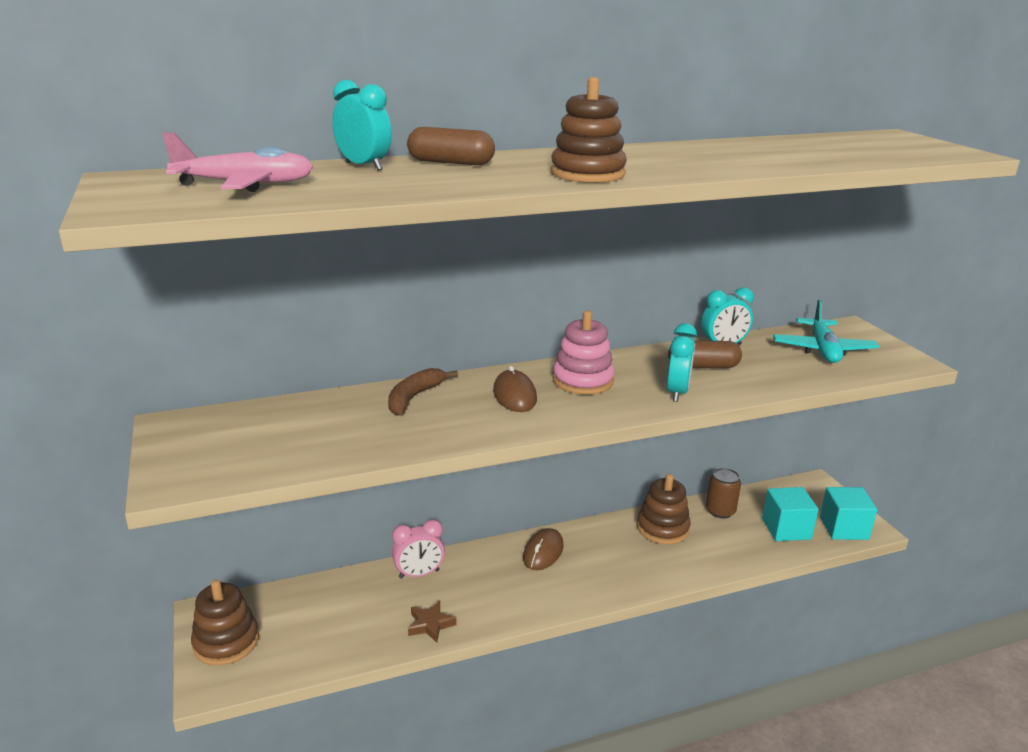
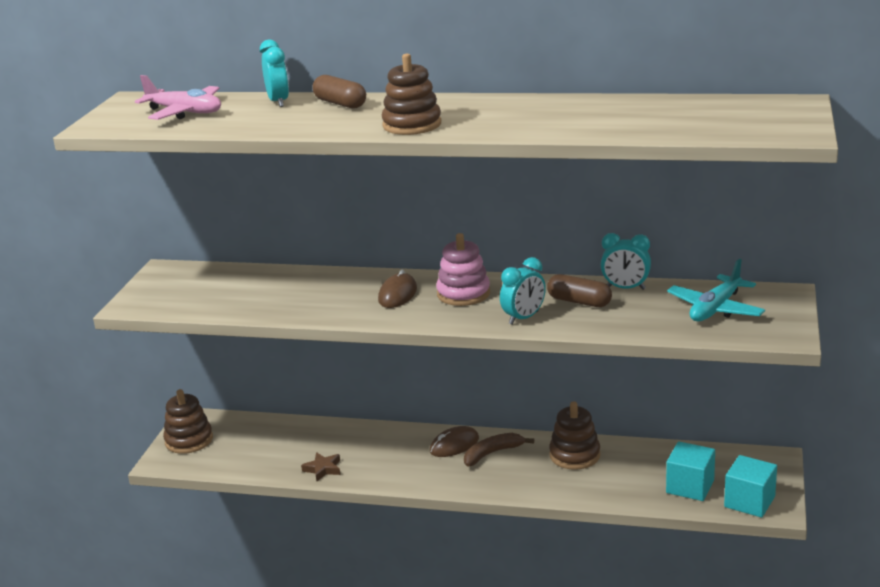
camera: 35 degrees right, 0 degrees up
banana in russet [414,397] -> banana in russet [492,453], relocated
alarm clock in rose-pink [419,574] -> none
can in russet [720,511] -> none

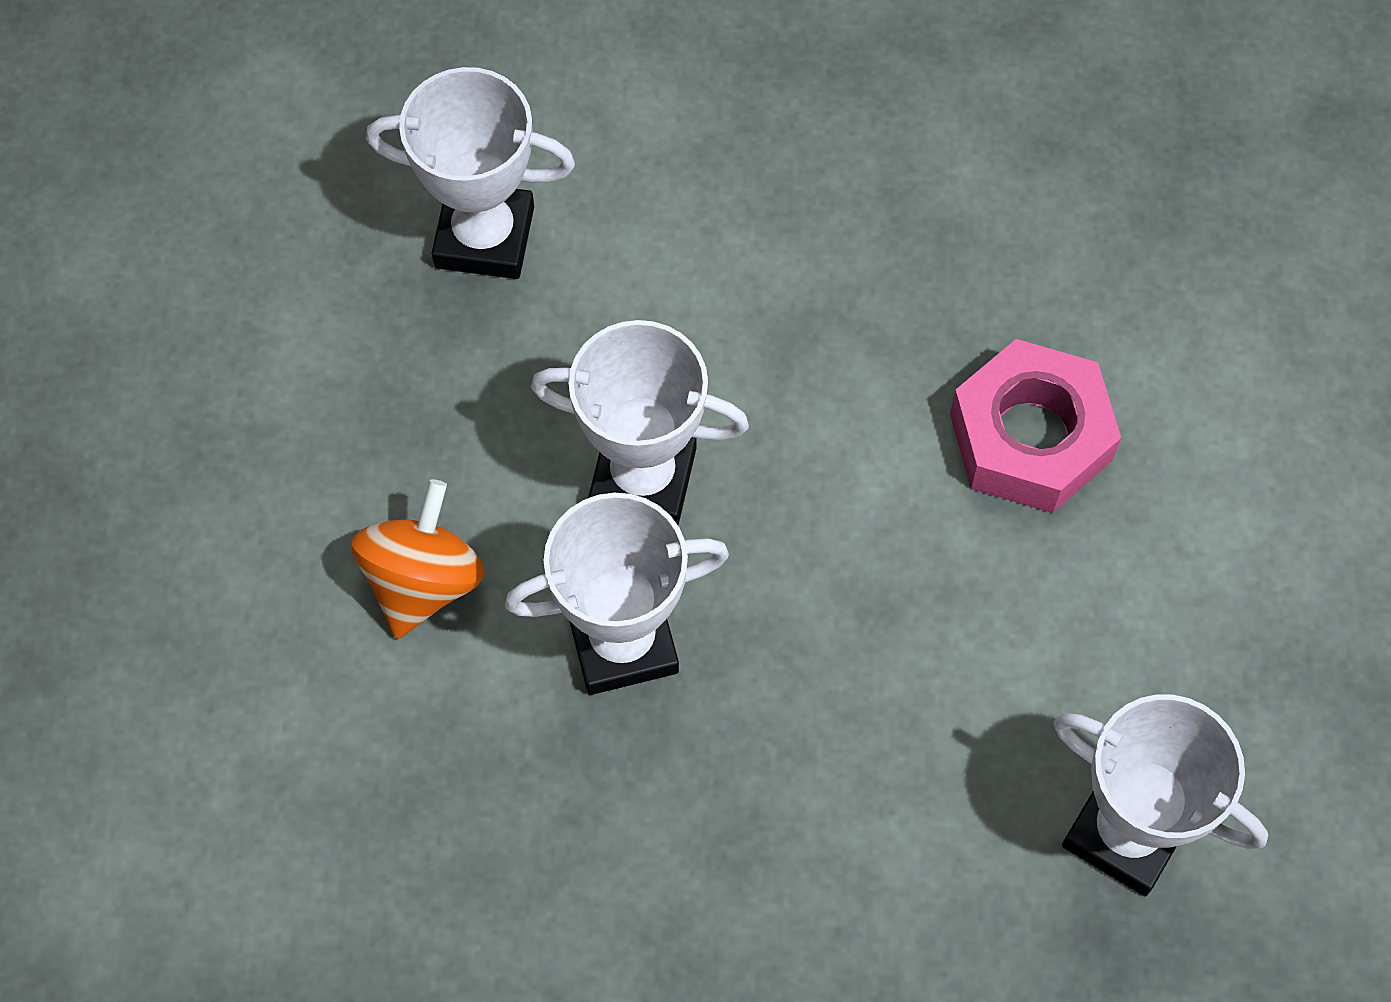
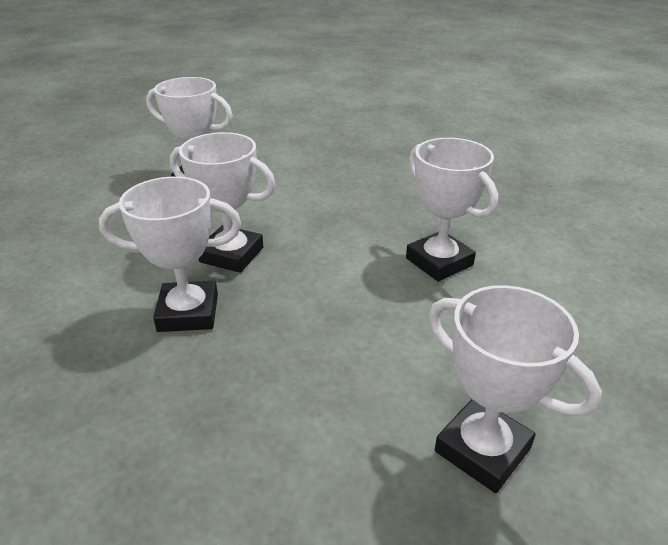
camera: 10 degrees right, 30 degrees down
nut in rose-pink [1030,437] -> prize cup in snow-white [439,262]
spinning top in orange [423,581] -> none

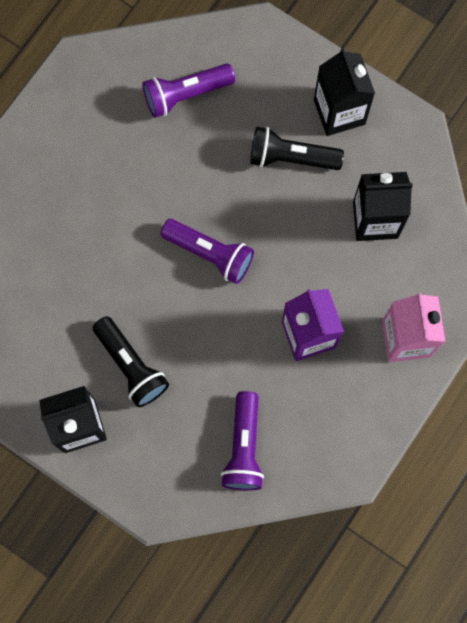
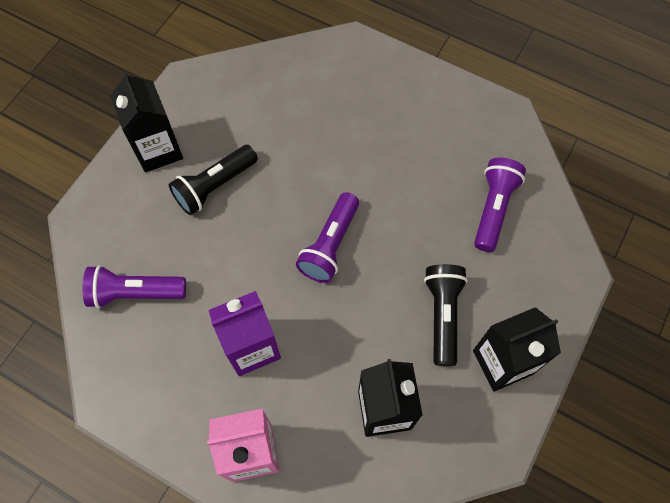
camera: 85 degrees right, 10 degrees down
torch in royal purple [186,94] -> torch in royal purple [493,209], 45 degrees clockwise

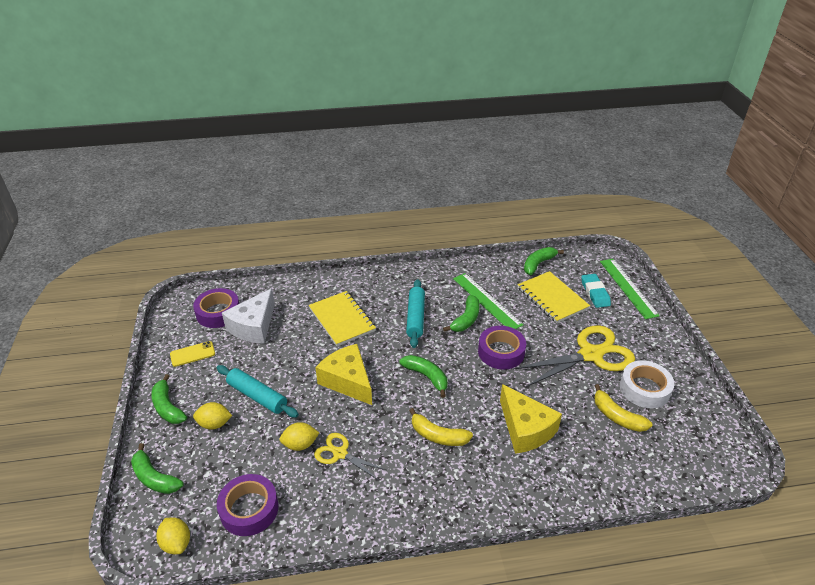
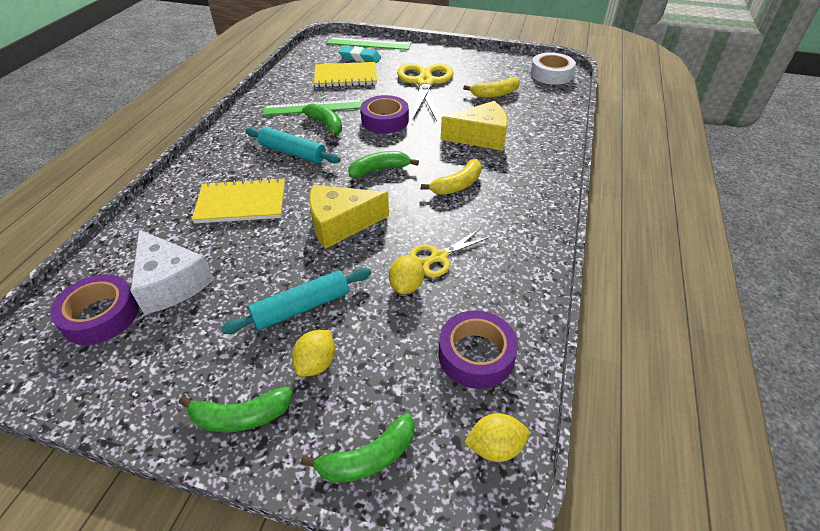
camera: 65 degrees left, 5 degrees up
roll of tape in snow-white [644,389] -> roll of tape in snow-white [551,74], relocated
smartphone in bright yellow [192,354] -> none
banana in emerald [538,264] -> none

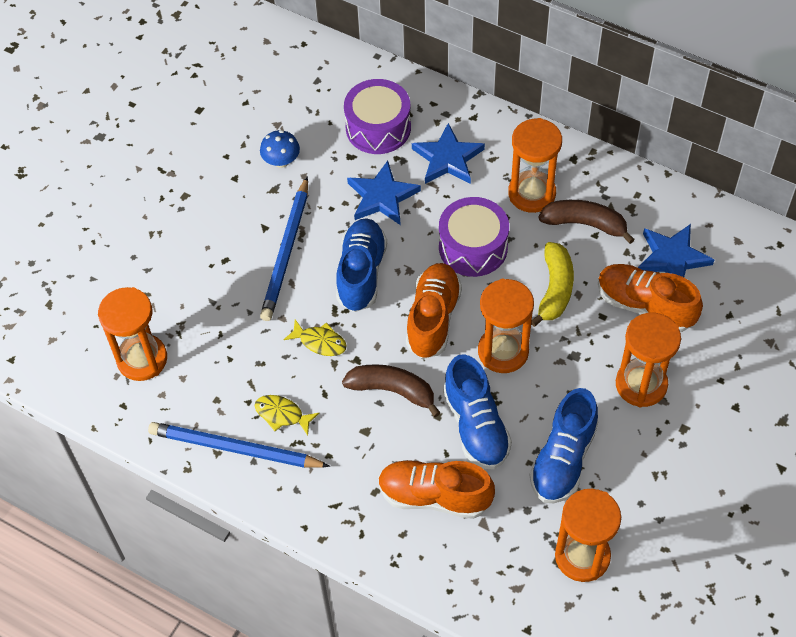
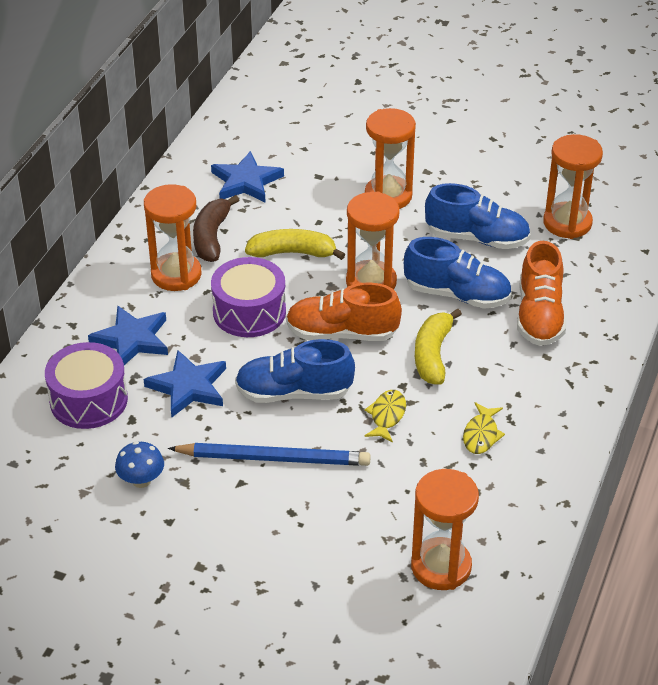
camera: 100 degrees left, 15 degrees down
lace-up shoe in cobalt [476,425] -> lace-up shoe in cobalt [457,295], 45 degrees clockwise
banana in russet [393,391] -> banana in bright yellow [433,355]
wooden pencil in cobalt [235,449] -> none
lace-up shoe in orange [645,306] -> none

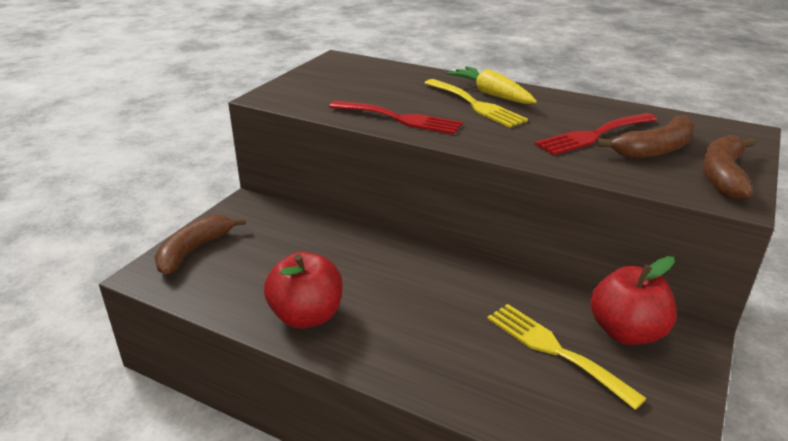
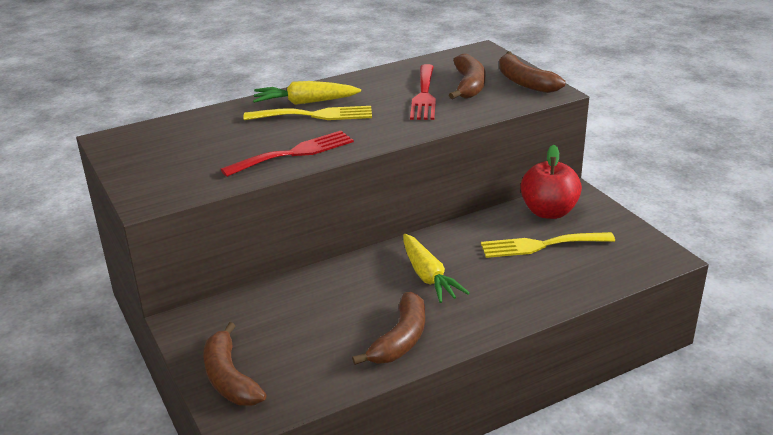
camera: 55 degrees left, 0 degrees up
apple in crimson [307,316] -> banana in russet [400,339]
none -> root vegetable in bright yellow [428,276]

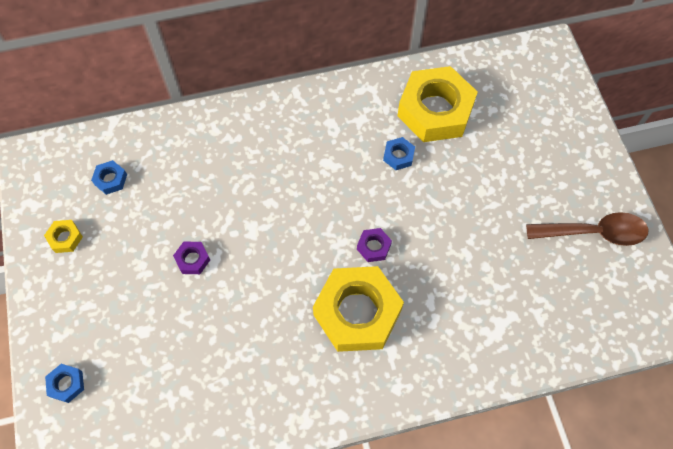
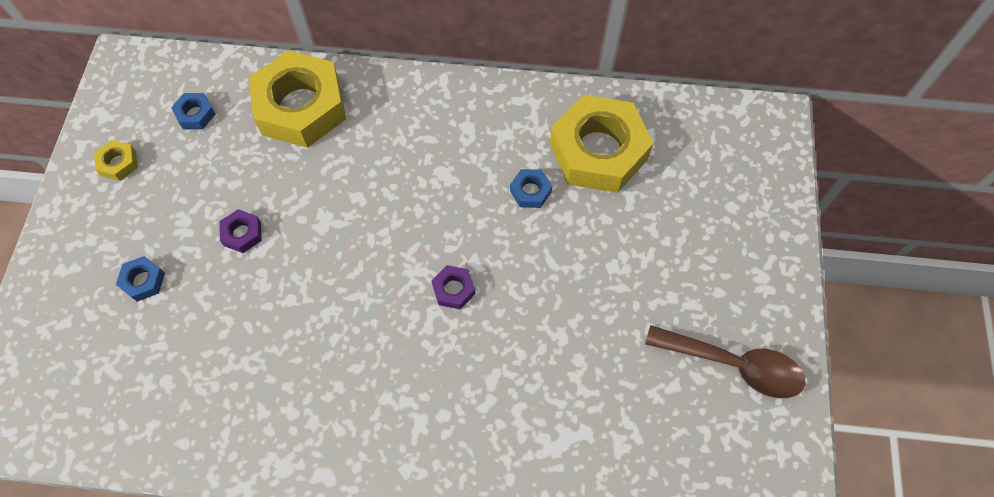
camera: 20 degrees right, 0 degrees up
nut in cobalt [66,384] -> nut in cobalt [143,281], relocated
nut in bright yellow [357,312] -> nut in bright yellow [301,107], relocated

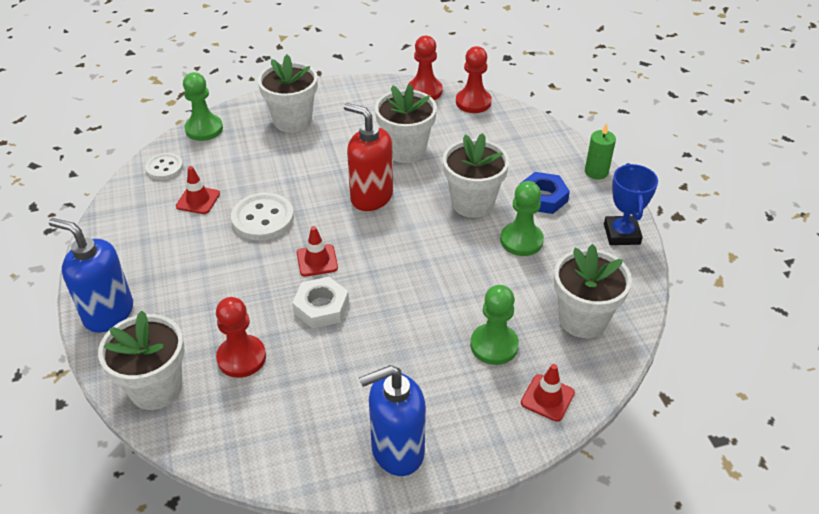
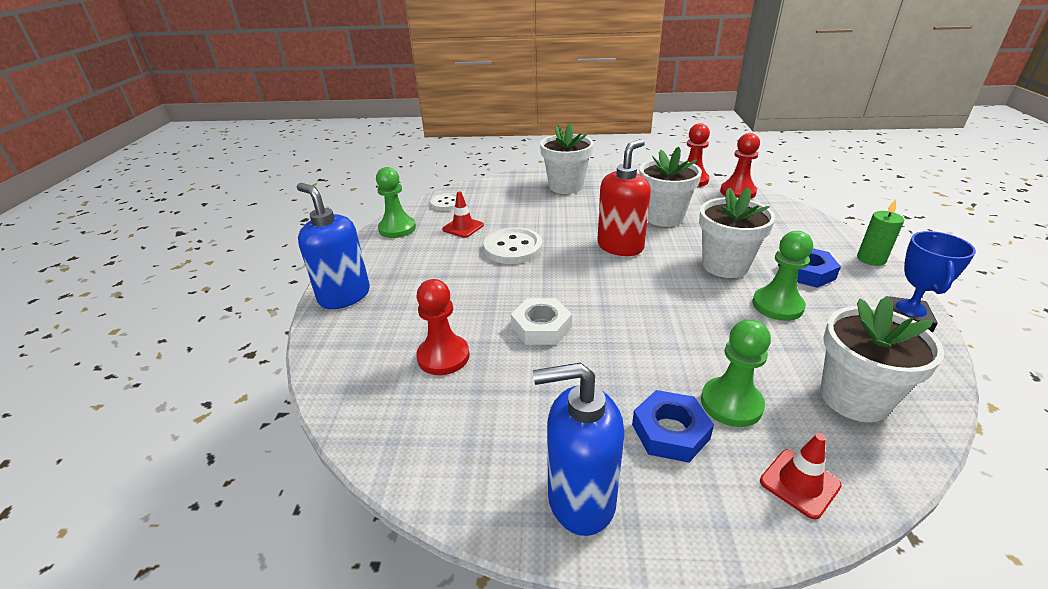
camera: 20 degrees right, 10 degrees down
pawn in emerald [204,129] -> pawn in emerald [397,228], relocated
soap dispenser in crimson [371,197] -> soap dispenser in crimson [620,246], 75 degrees clockwise
none -> nut in cobalt [670,431]
potted plant in snow-white [156,388] -> none
road cone in crimson [317,260] -> none

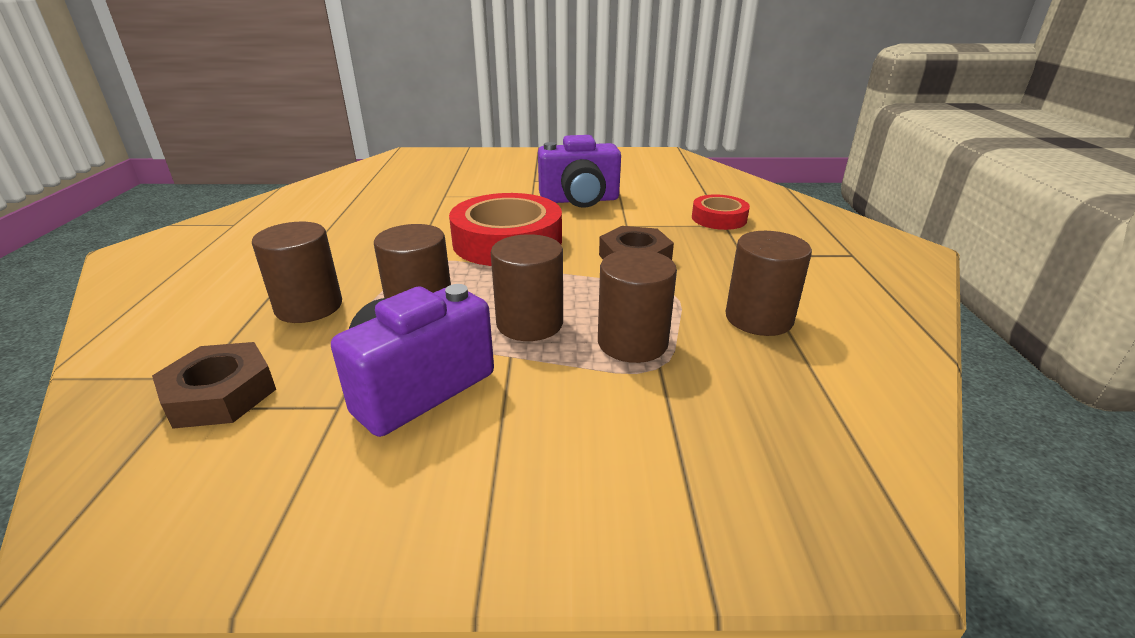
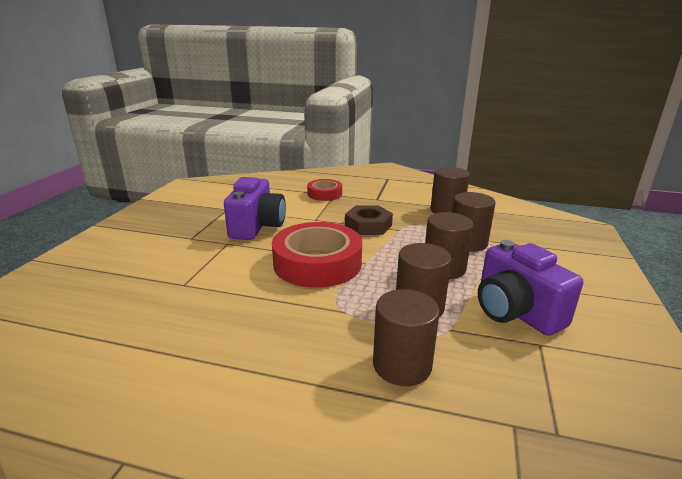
camera: 75 degrees left, 5 degrees down
nut in russet [220,394] -> none

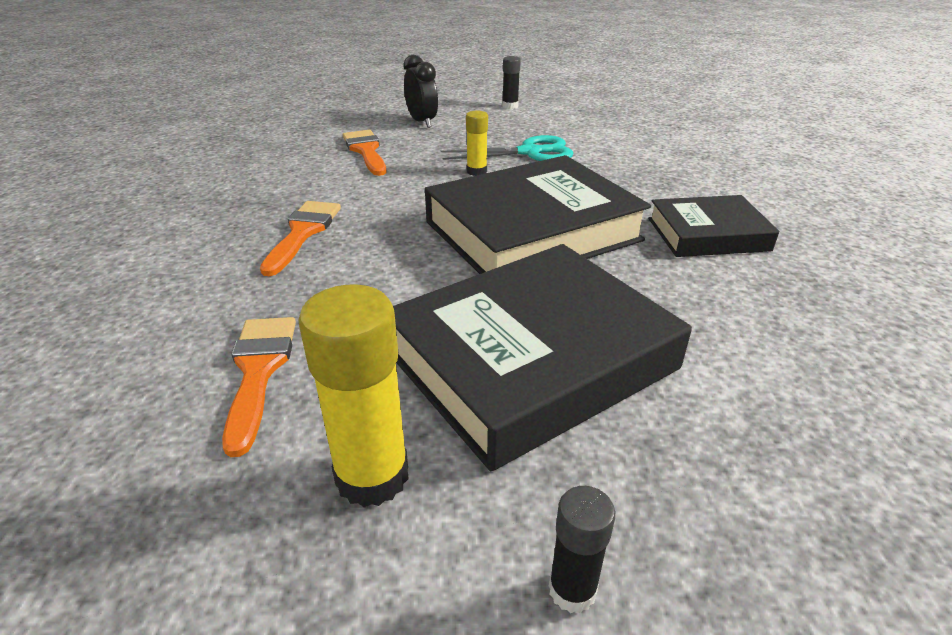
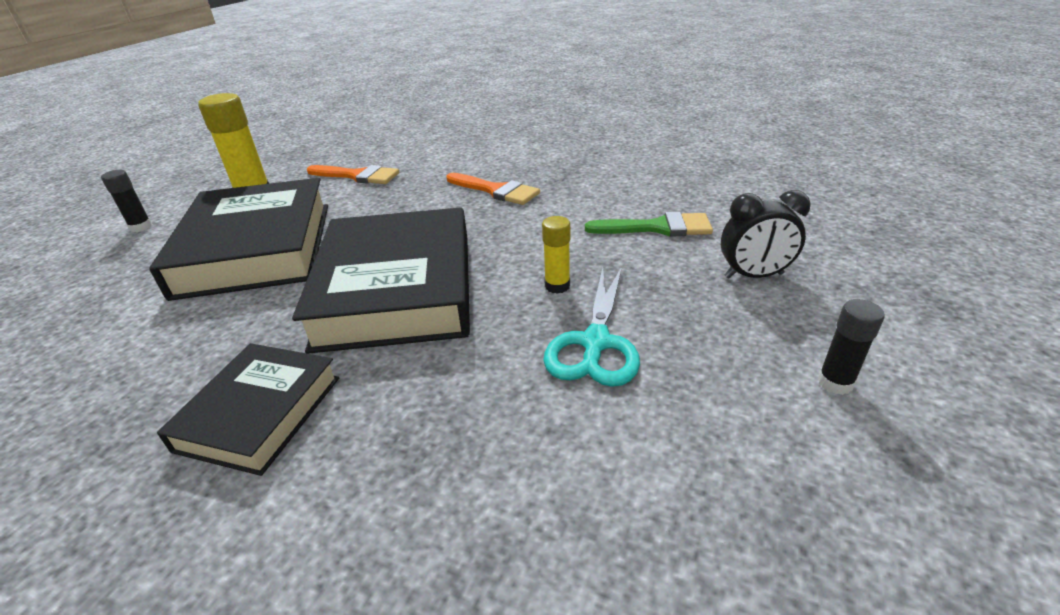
camera: 115 degrees right, 0 degrees up
paint brush in orange [366,151] -> paint brush in emerald [657,227]

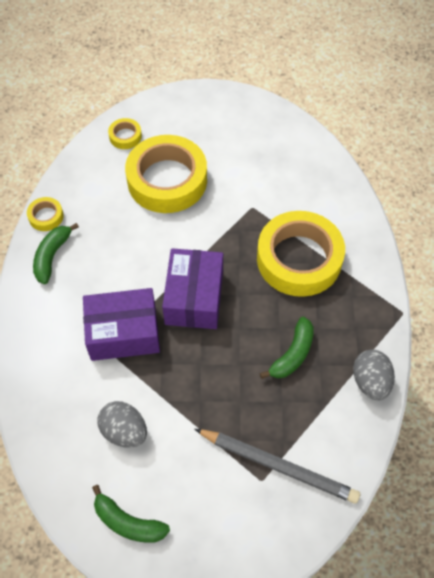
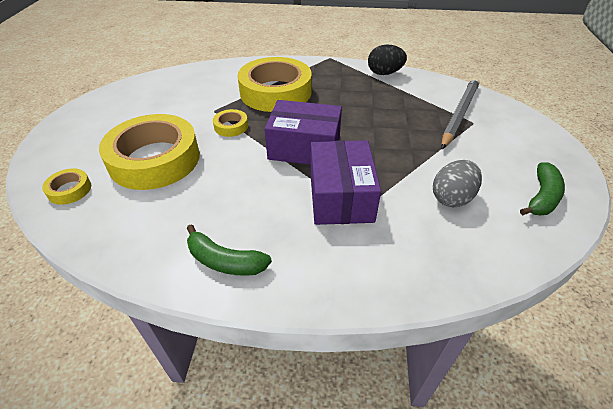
camera: 85 degrees left, 15 degrees down
roll of tape in bright yellow [46,216] -> roll of tape in bright yellow [231,126], relocated
egg in ash-grey [370,382] -> egg in jet-black [384,73]
banana in emerald [292,354] -> none

